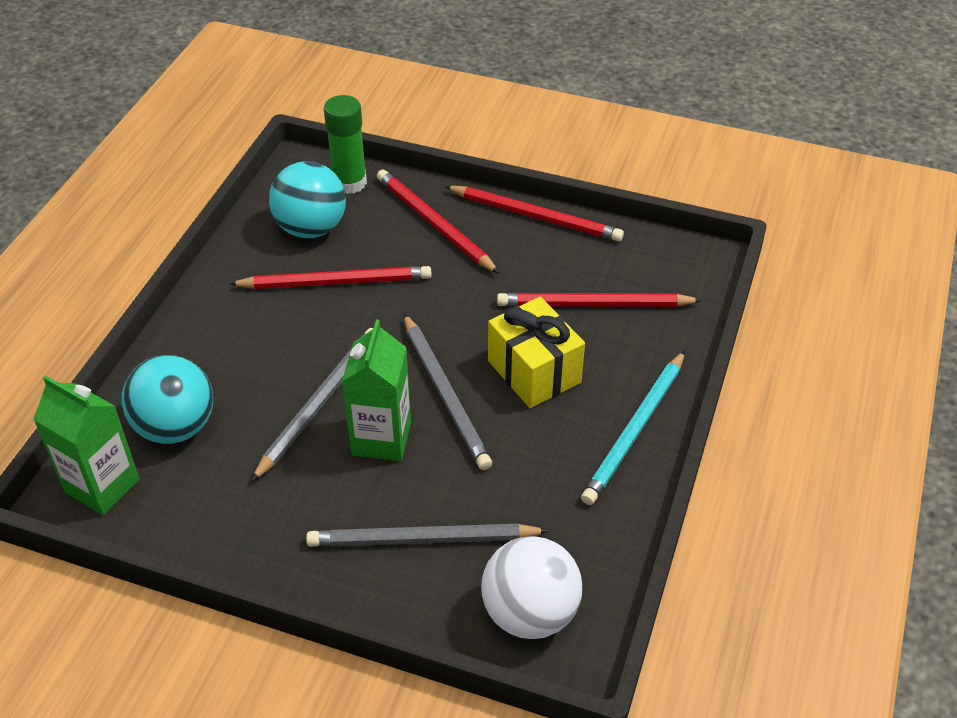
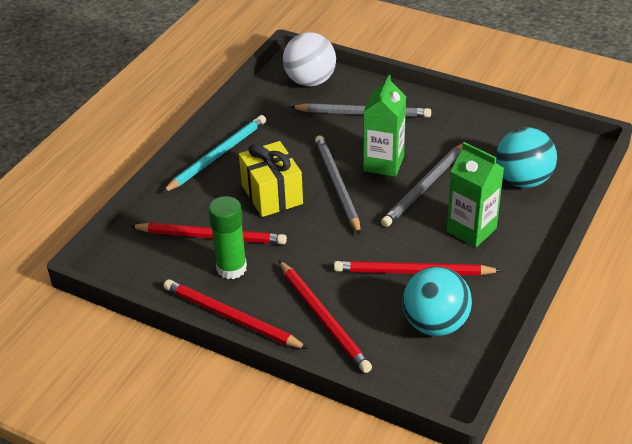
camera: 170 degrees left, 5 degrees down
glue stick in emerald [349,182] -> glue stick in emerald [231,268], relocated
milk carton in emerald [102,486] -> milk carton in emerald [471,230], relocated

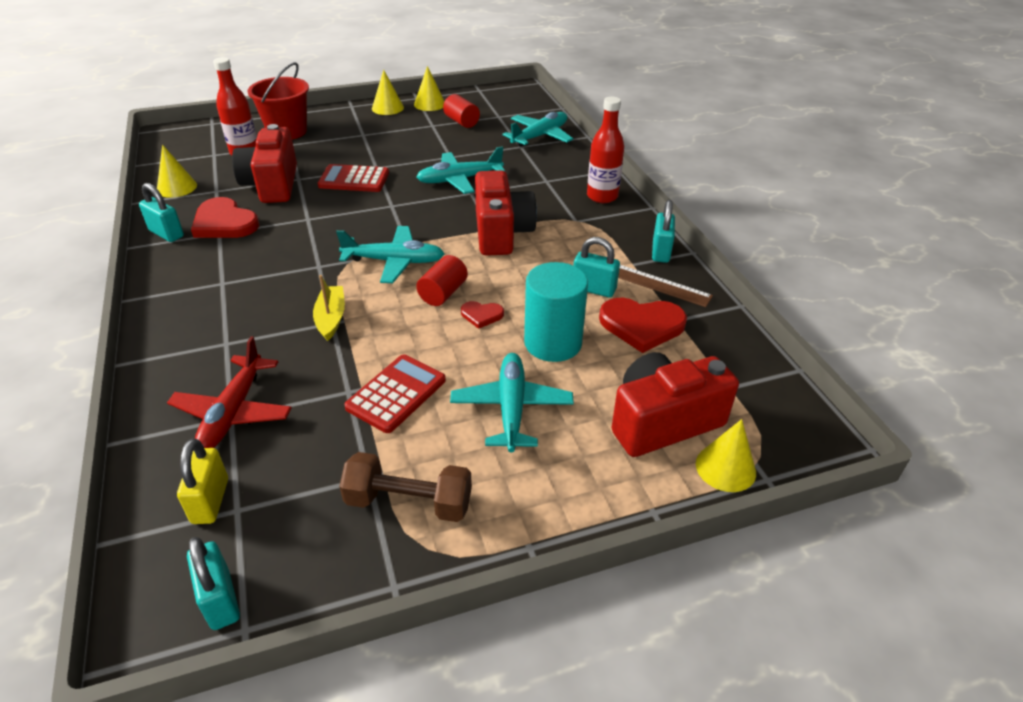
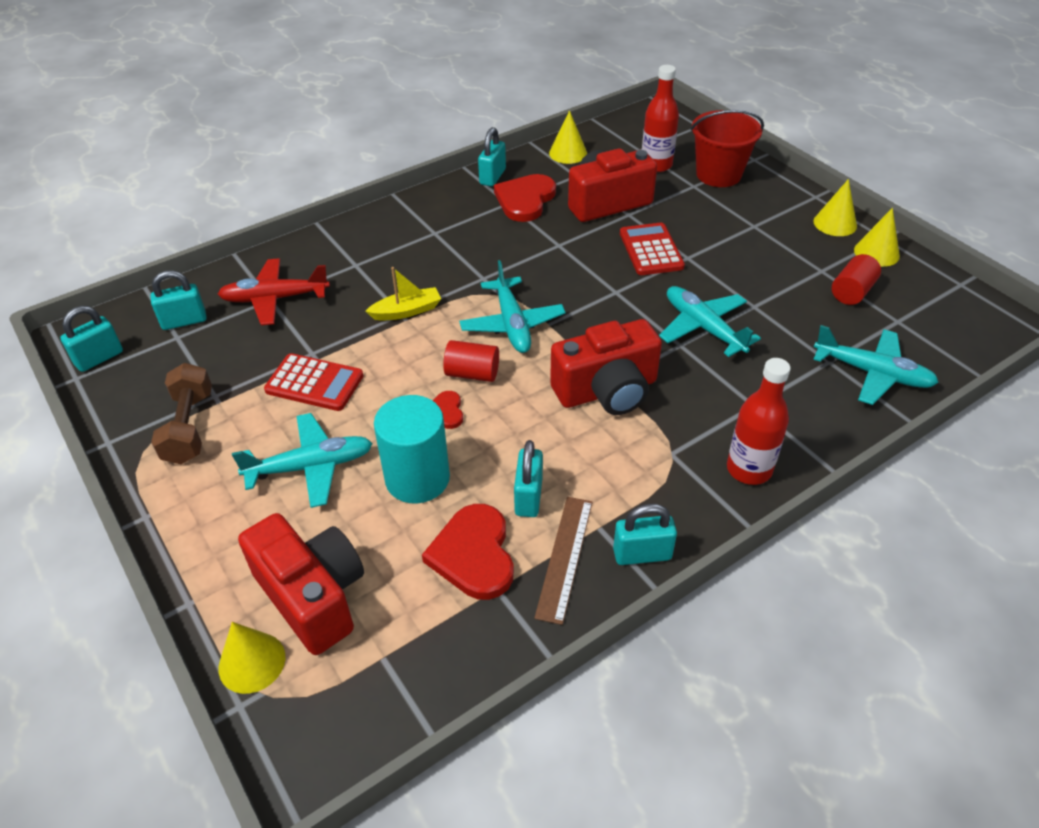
camera: 75 degrees right, 5 degrees up
lock in bright yellow [210,501] -> lock in aqua [184,321]

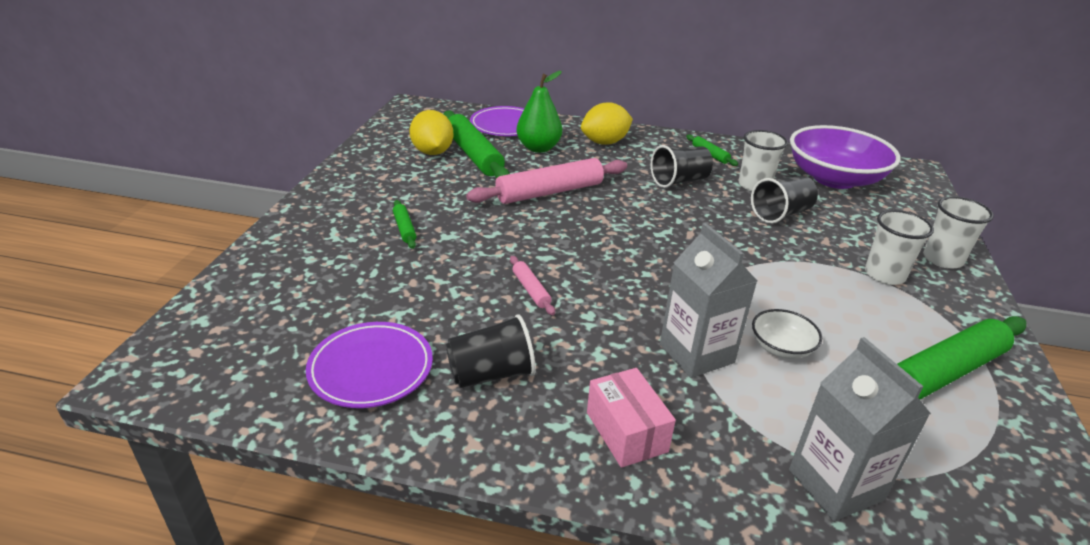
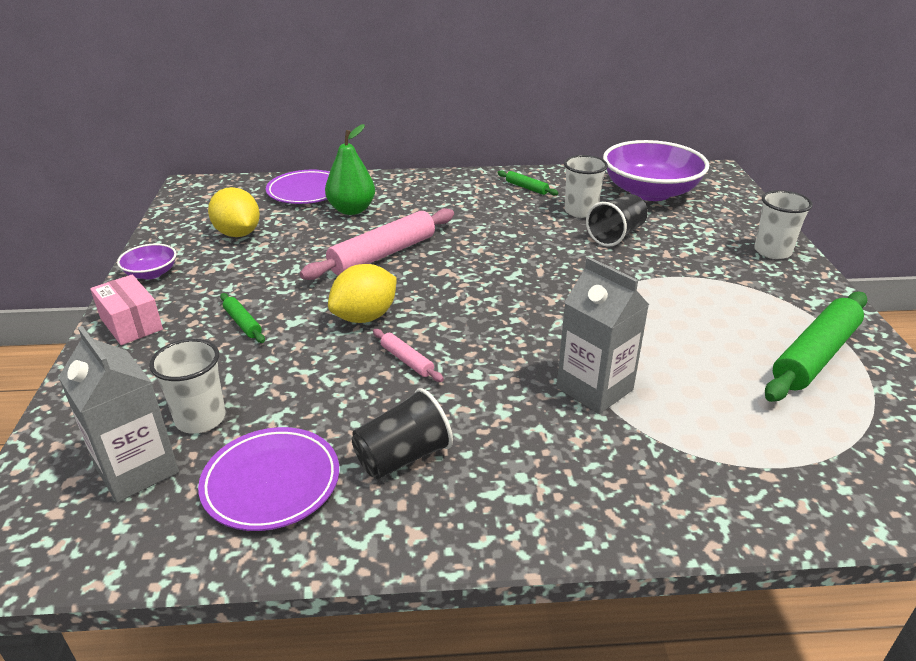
camera: 15 degrees left, 0 degrees up
milk carton in ash-grey [835,485] -> milk carton in ash-grey [137,469], relocated
package in rose-pink [626,432] -> package in rose-pink [131,324], relocated
none -> serving bowl in royal purple [151,273]
cup in snow-white [884,275] -> cup in snow-white [200,419], relocated
toy lemon in bright yellow [605,142] -> toy lemon in bright yellow [365,317], relocated
rolling pin in emerald [474,155] -> none
cup in jet-black [679,181] -> none
serving bowl in snow-white [781,347] -> none

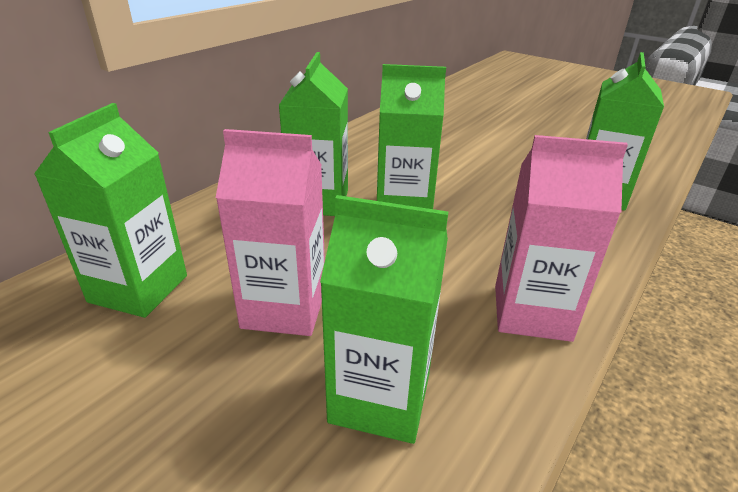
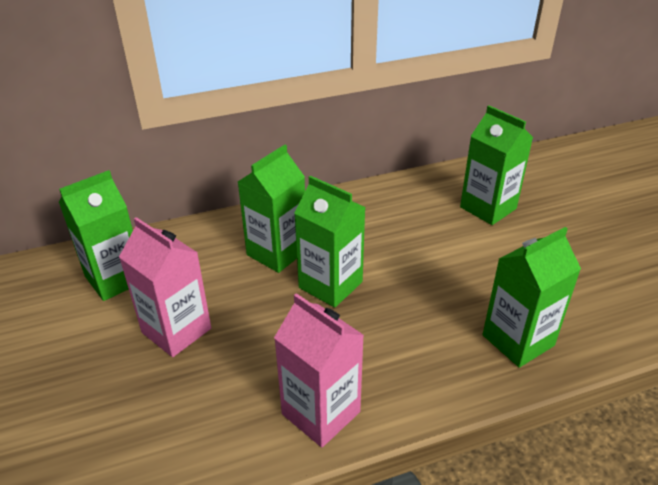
camera: 35 degrees right, 5 degrees up
milk carton in emerald [380,398] -> milk carton in emerald [488,208], relocated

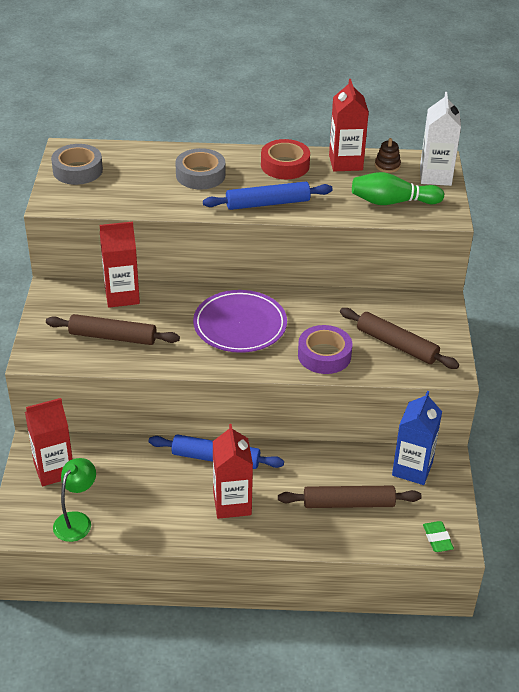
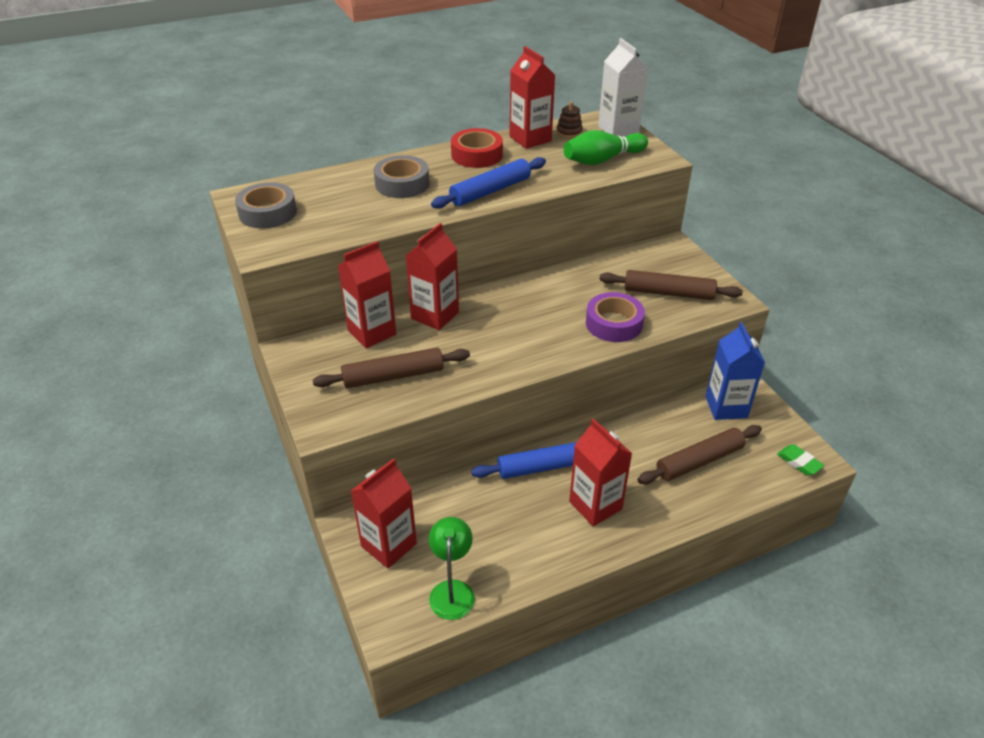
camera: 25 degrees left, 0 degrees up
none -> milk carton in crimson [435,315]
dinner plate in royal purple [240,325] -> none

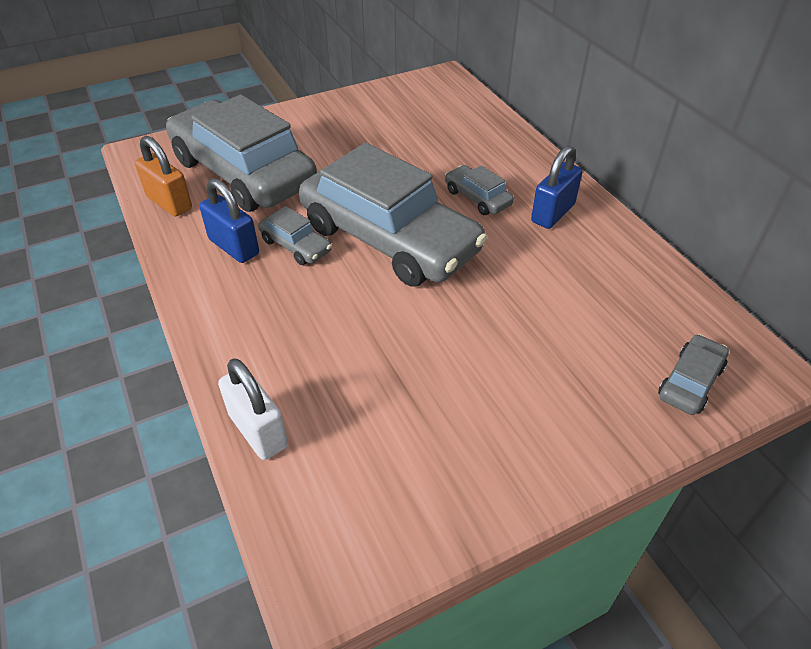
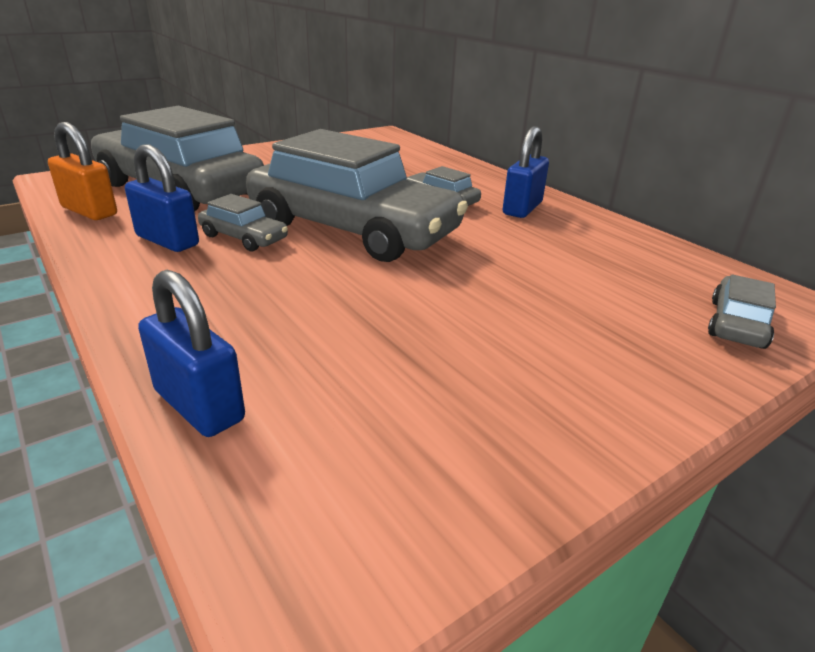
camera: 10 degrees left, 15 degrees down
lock in snow-white [258,430] -> lock in cobalt [199,405]

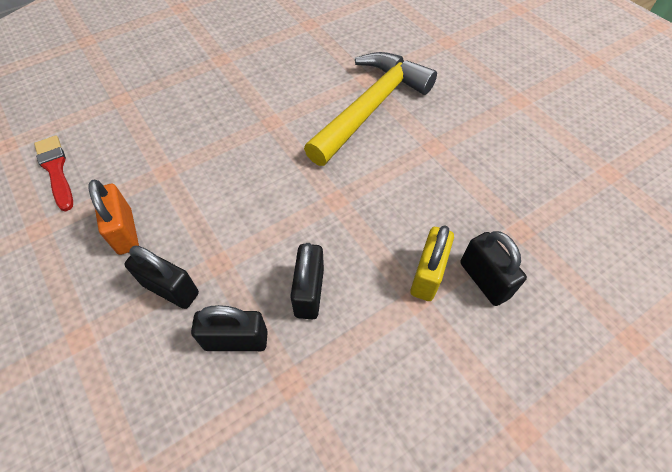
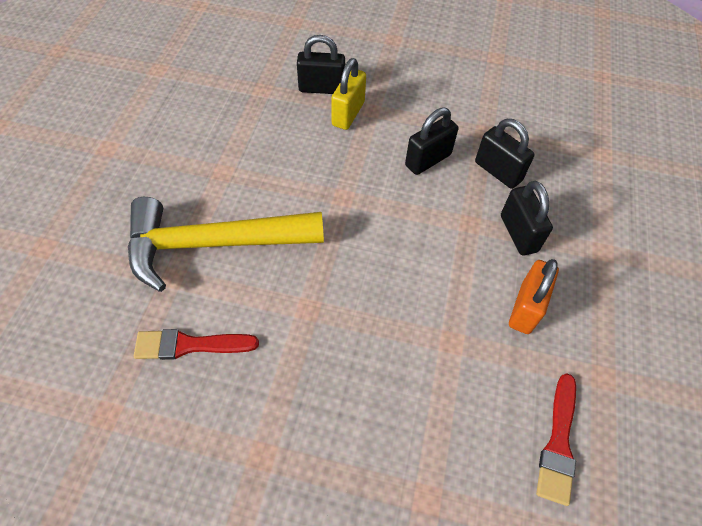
camera: 135 degrees left, 0 degrees up
none -> paint brush in crimson [190,345]
lock in jet-black [484,280] -> lock in jet-black [321,88], 75 degrees clockwise
lock in bright yellow [427,275] -> lock in bright yellow [348,114], 45 degrees counterclockwise

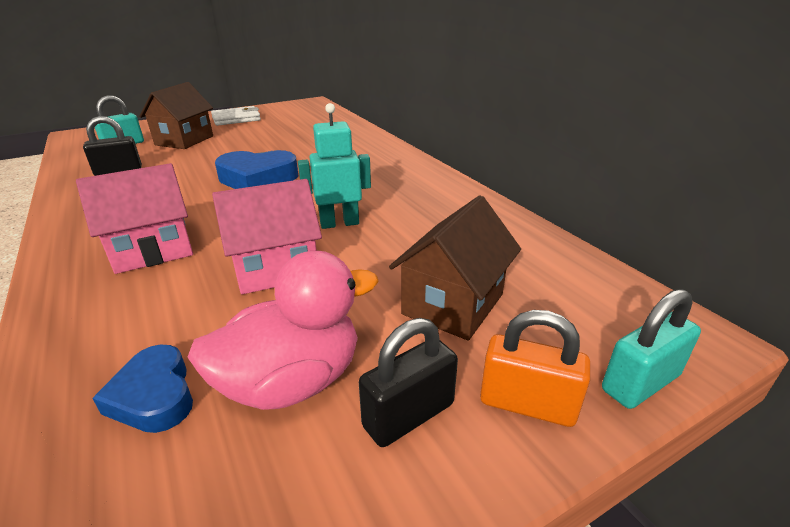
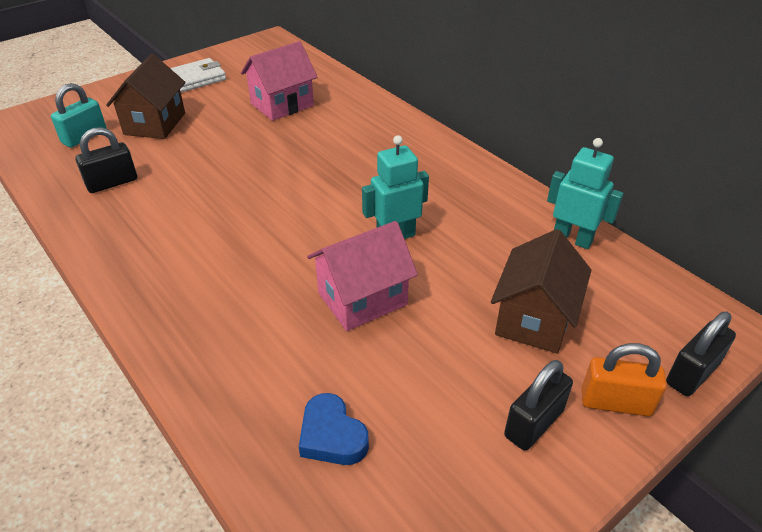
camera: 10 degrees left, 10 degrees up
cottage in rose-pink [152,250] -> cottage in rose-pink [282,105], relocated
none -> toy robot in aqua [572,239]
lock in aqua [640,383] -> lock in jet-black [692,373]
toy duck in rose-pink [292,381] -> none
heart shape in cobalt [257,179] -> none

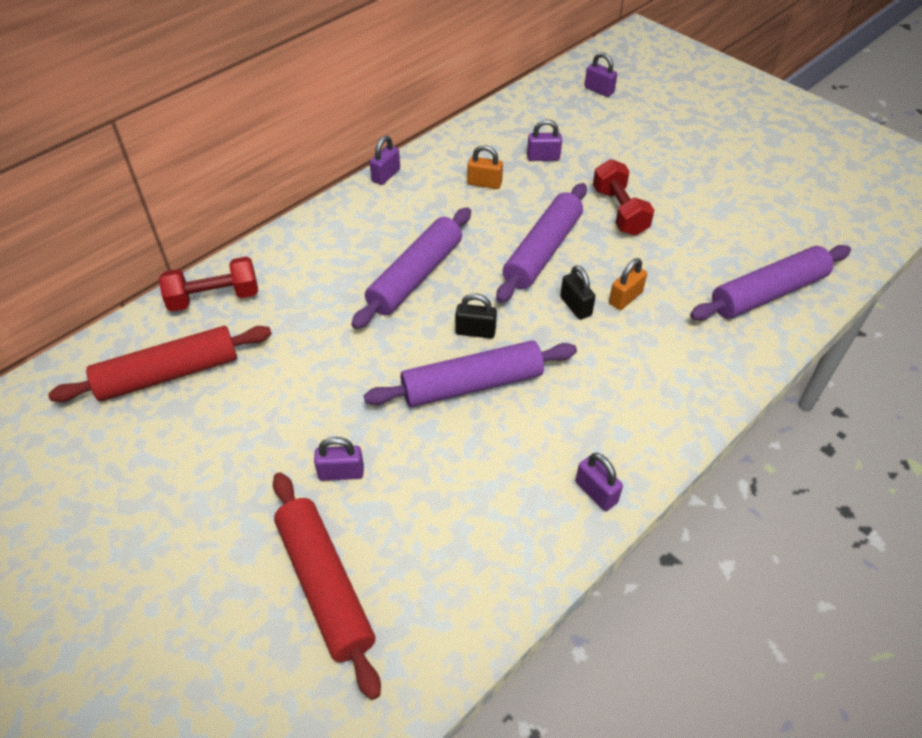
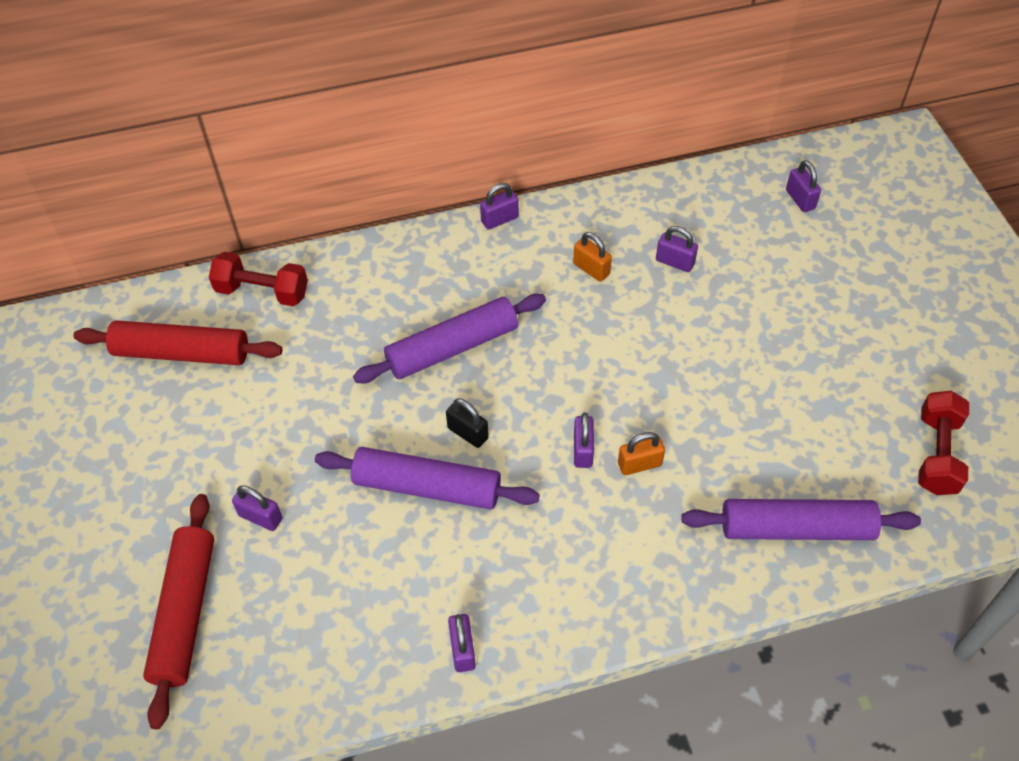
camera: 30 degrees right, 5 degrees up
lock in jet-black [575,306] -> lock in royal purple [583,450]
hand weight in crimson [619,211] -> hand weight in crimson [936,454], relocated
rolling pin in royal purple [542,251] -> none

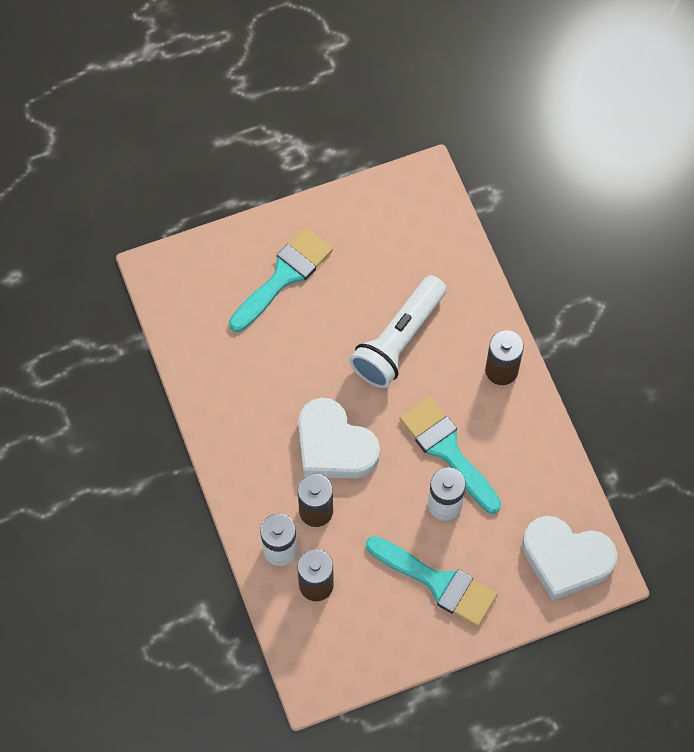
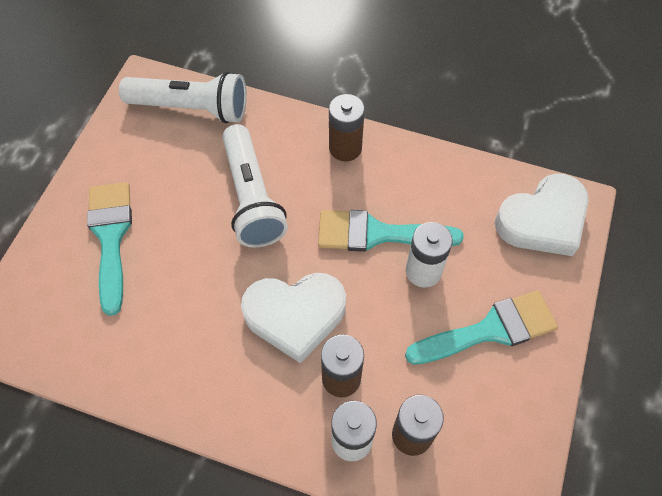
camera: 50 degrees left, 5 degrees down
none -> torch in snow-white [191,108]

